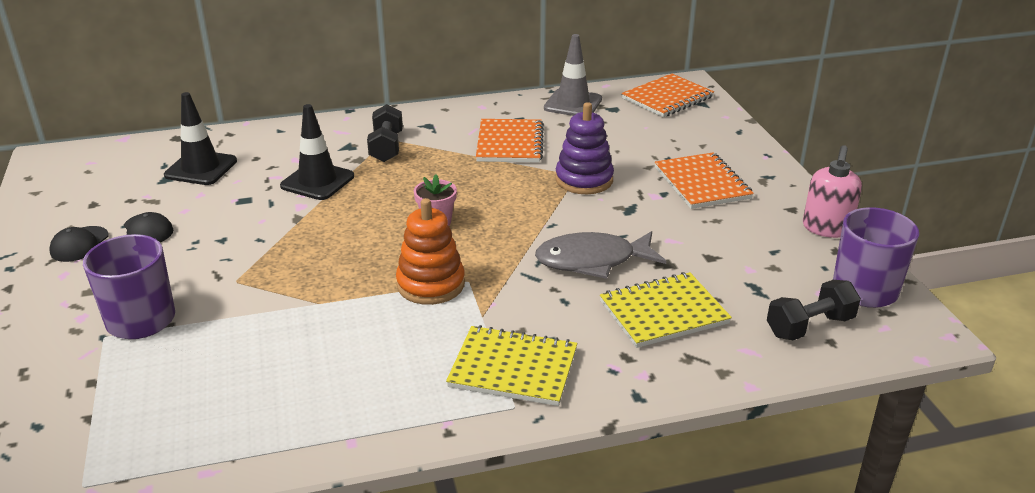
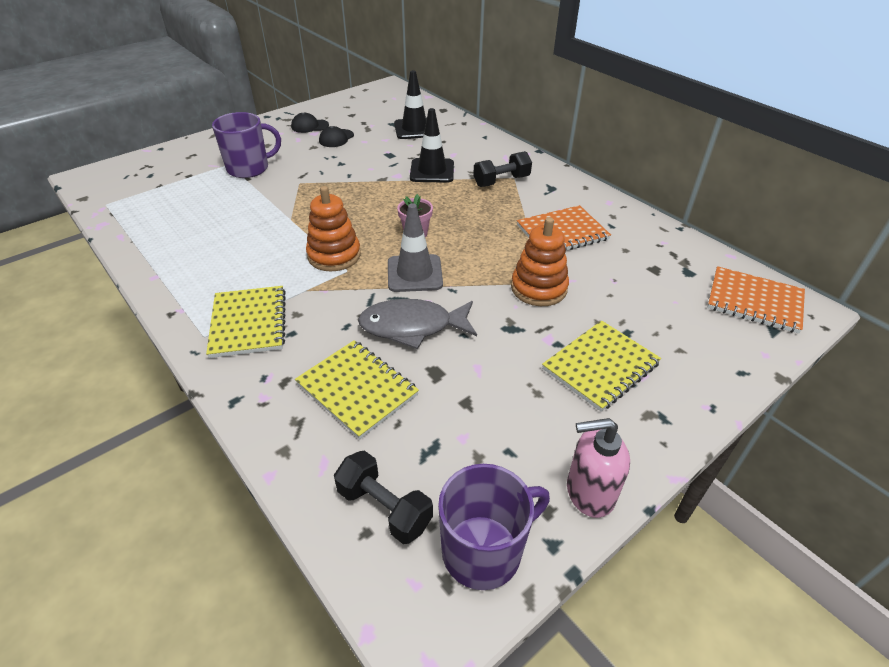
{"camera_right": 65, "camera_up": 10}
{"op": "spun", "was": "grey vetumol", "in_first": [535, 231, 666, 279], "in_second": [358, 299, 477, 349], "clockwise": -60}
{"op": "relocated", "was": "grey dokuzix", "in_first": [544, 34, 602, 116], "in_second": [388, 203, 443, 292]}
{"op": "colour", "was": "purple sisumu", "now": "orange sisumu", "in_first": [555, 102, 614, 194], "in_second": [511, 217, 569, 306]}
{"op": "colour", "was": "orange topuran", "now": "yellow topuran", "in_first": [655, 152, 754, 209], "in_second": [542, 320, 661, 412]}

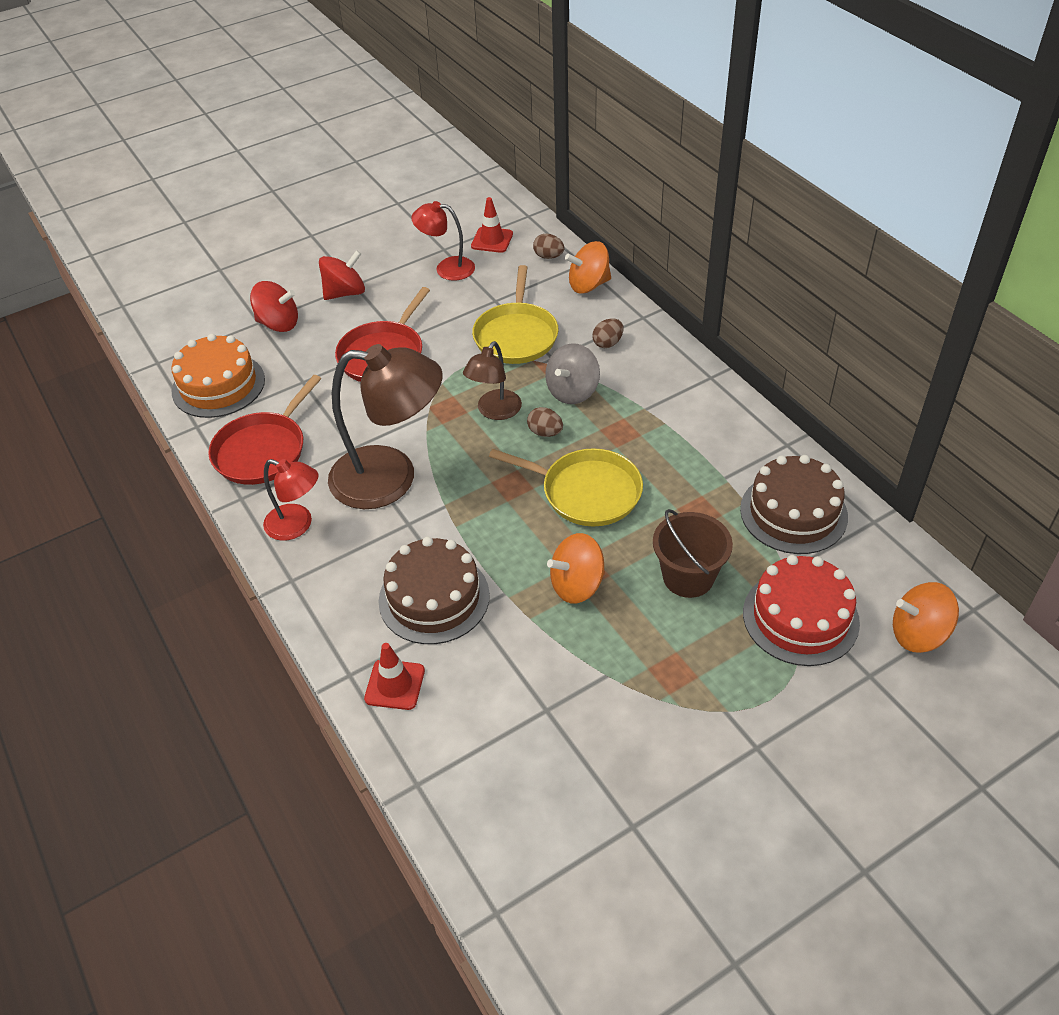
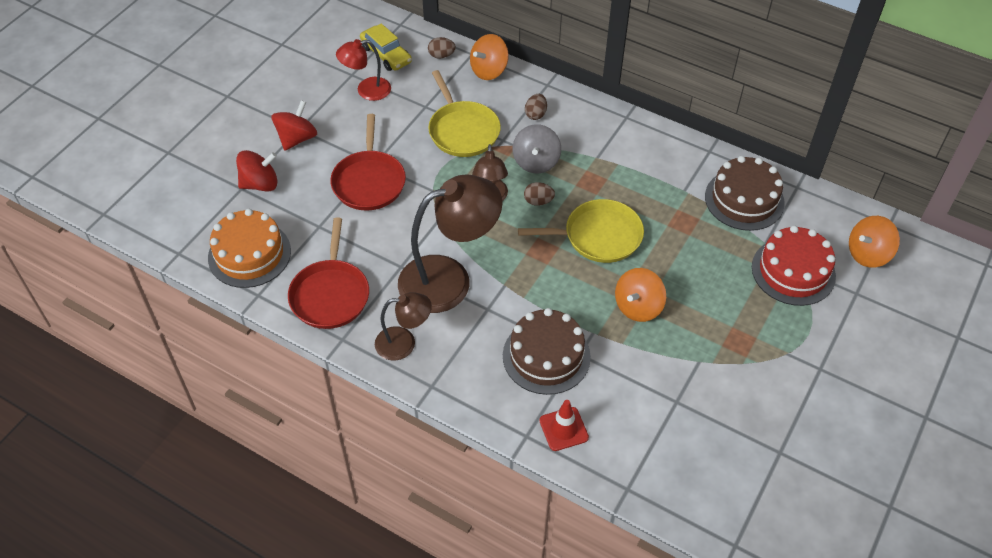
{"camera_right": -30, "camera_up": 5}
{"op": "exchanged", "was": "red dokuzix", "now": "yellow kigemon", "in_first": [471, 197, 513, 253], "in_second": [360, 23, 412, 71]}
{"op": "colour", "was": "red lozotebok", "now": "brown lozotebok", "in_first": [263, 459, 319, 541], "in_second": [375, 292, 432, 361]}
{"op": "missing", "was": "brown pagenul", "in_first": [653, 509, 733, 598]}

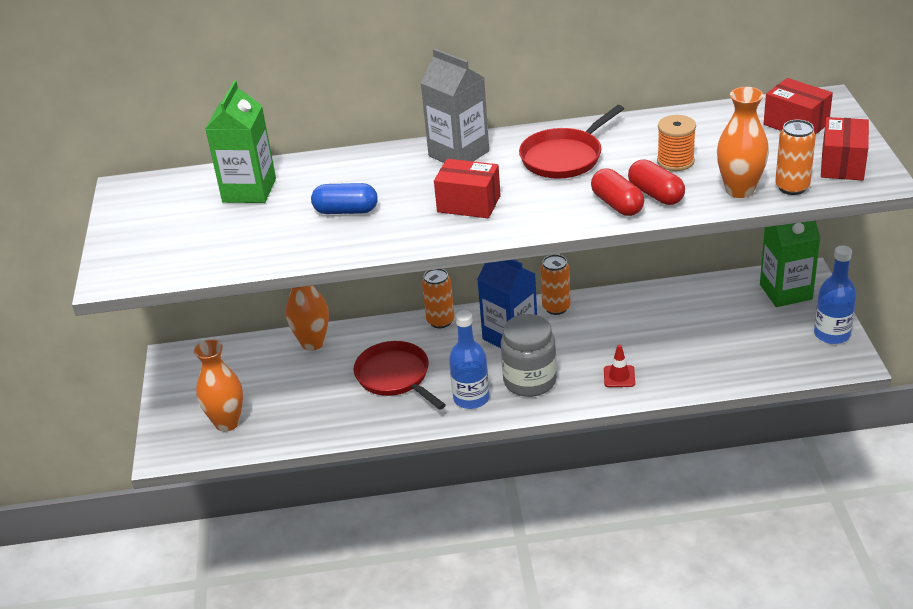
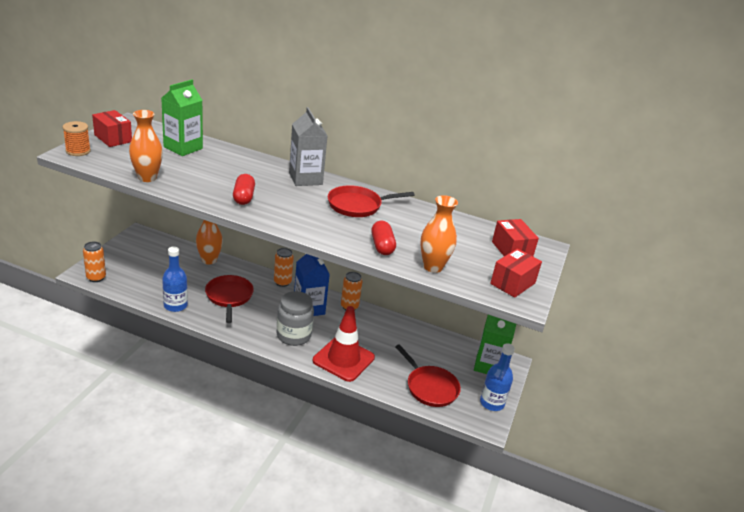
{"camera_right": 20, "camera_up": -5}
{"op": "relocated", "was": "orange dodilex", "in_first": [657, 115, 696, 171], "in_second": [63, 121, 91, 156]}
{"op": "relocated", "was": "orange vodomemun", "in_first": [775, 120, 816, 195], "in_second": [83, 241, 106, 282]}
{"op": "relocated", "was": "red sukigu", "in_first": [434, 159, 501, 218], "in_second": [92, 110, 132, 147]}
{"op": "relocated", "was": "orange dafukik", "in_first": [194, 339, 243, 431], "in_second": [129, 110, 163, 182]}
{"op": "relocated", "was": "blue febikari", "in_first": [449, 310, 489, 409], "in_second": [162, 246, 188, 312]}
{"op": "relocated", "was": "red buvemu", "in_first": [591, 168, 644, 216], "in_second": [233, 174, 255, 205]}
{"op": "size", "was": "red dokuzix", "in_first": [604, 345, 635, 387], "in_second": [313, 306, 375, 382], "ratio": 2.39}
{"op": "appeared", "now": "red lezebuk", "in_second": [395, 344, 461, 407]}
{"op": "missing", "was": "blue buvemu", "in_first": [311, 183, 378, 214]}

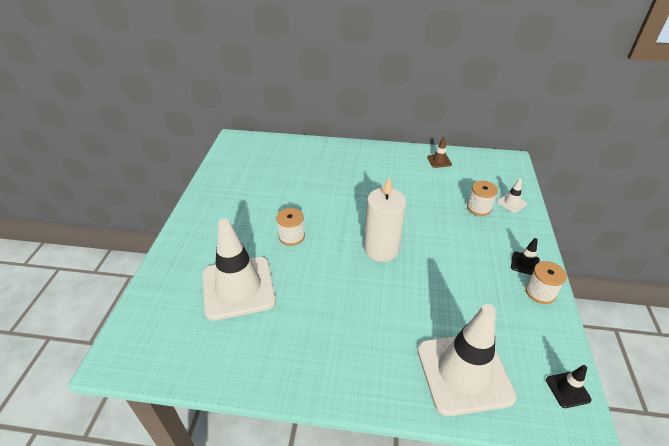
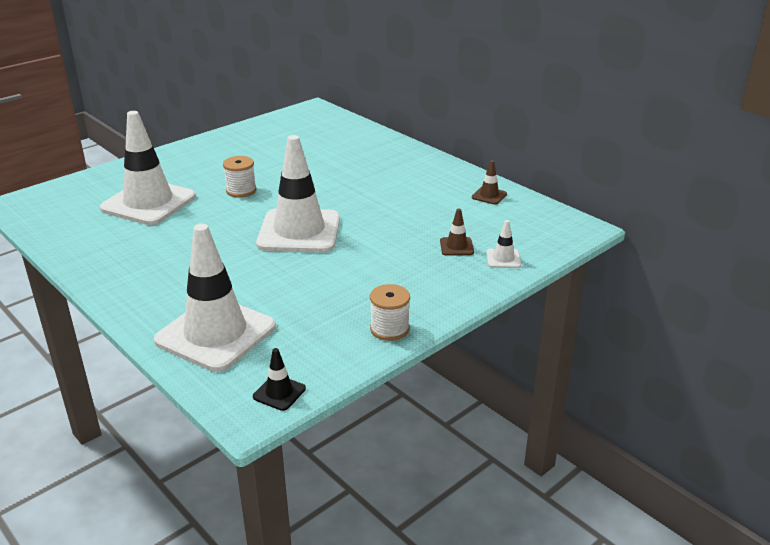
{"camera_right": 40, "camera_up": -10}
{"op": "exchanged", "was": "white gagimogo", "now": "white dokuzix", "in_first": [364, 177, 406, 262], "in_second": [256, 135, 340, 252]}
{"op": "exchanged", "was": "white dodilex", "now": "brown dokuzix", "in_first": [467, 181, 498, 216], "in_second": [440, 209, 474, 256]}
{"op": "missing", "was": "black dokuzix", "in_first": [511, 238, 540, 275]}

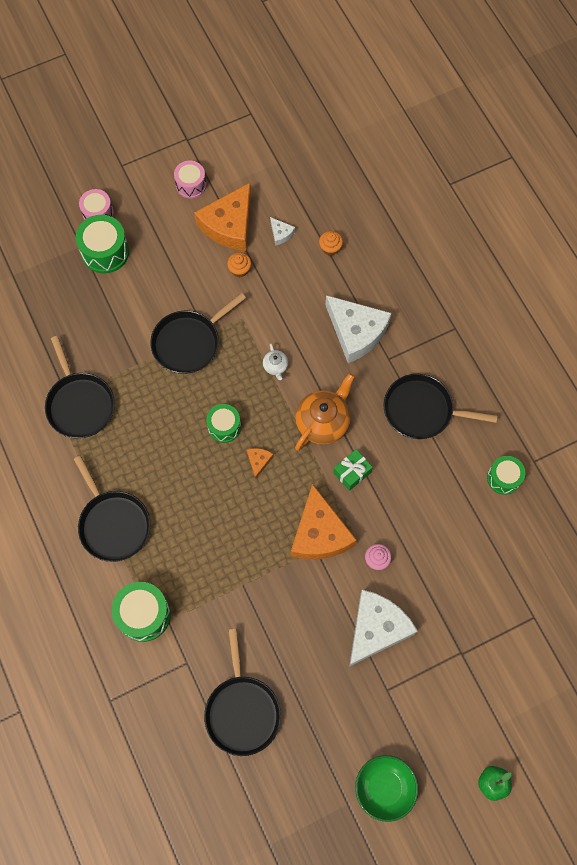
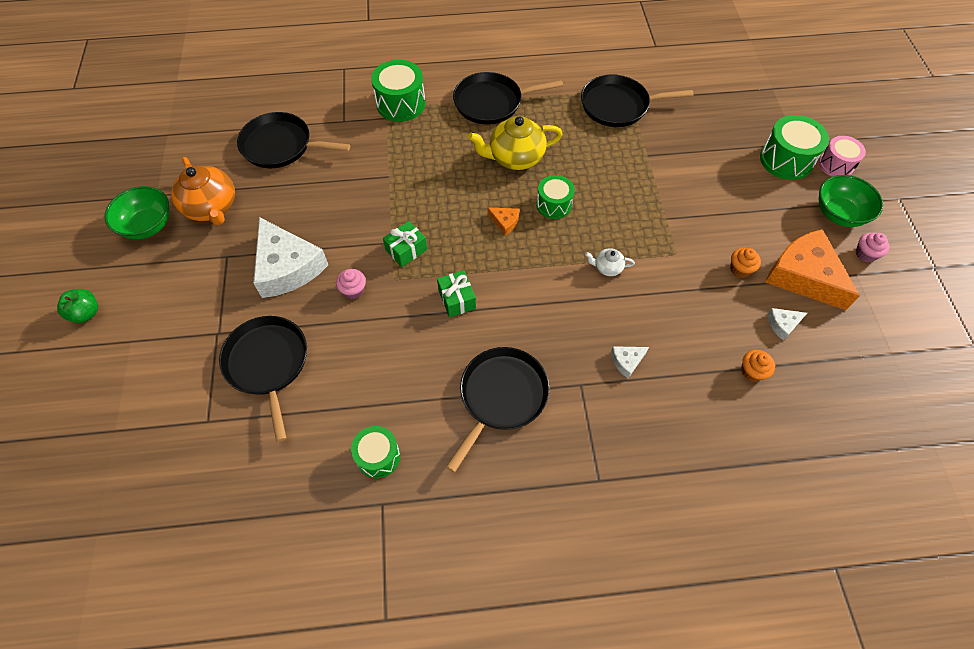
{"camera_right": 110, "camera_up": -10}
{"op": "relocated", "was": "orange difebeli", "in_first": [295, 373, 355, 451], "in_second": [171, 157, 235, 225]}
{"op": "relocated", "was": "black lezebuk", "in_first": [150, 293, 246, 374], "in_second": [219, 316, 307, 442]}
{"op": "exchanged", "was": "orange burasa", "now": "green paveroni", "in_first": [291, 484, 357, 559], "in_second": [383, 221, 427, 267]}
{"op": "appeared", "now": "yellow difebeli", "in_second": [468, 116, 563, 170]}
{"op": "size", "was": "white burasa", "in_first": [326, 295, 392, 363], "in_second": [611, 346, 649, 378], "ratio": 0.42}
{"op": "appeared", "now": "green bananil", "in_second": [819, 175, 883, 227]}
{"op": "exchanged", "was": "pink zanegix", "now": "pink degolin", "in_first": [174, 161, 206, 199], "in_second": [856, 233, 890, 263]}

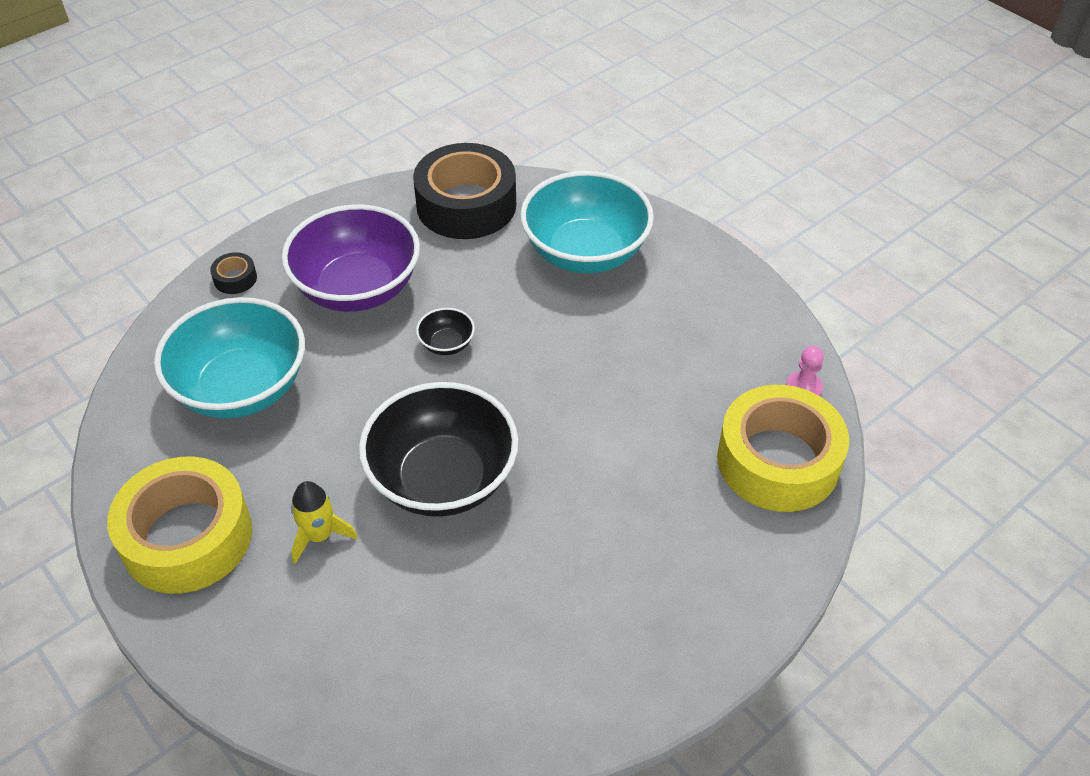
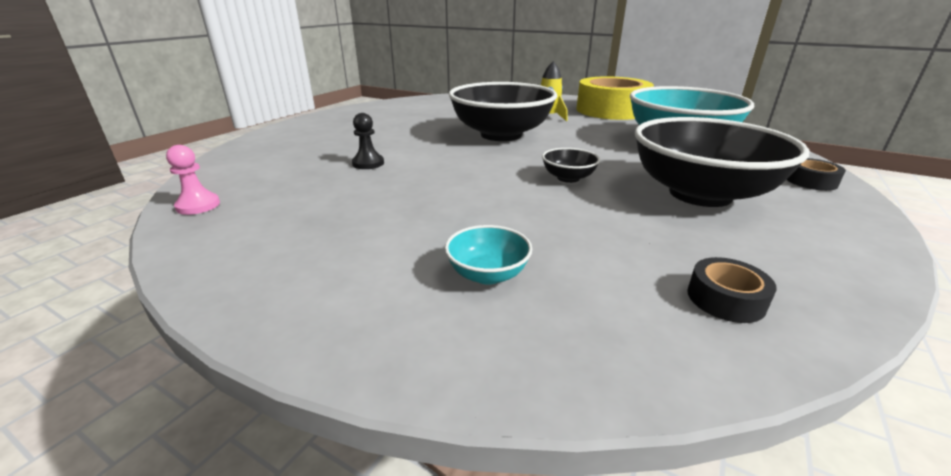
{"camera_right": 160, "camera_up": -20}
{"op": "appeared", "now": "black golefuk", "in_second": [352, 113, 384, 169]}
{"op": "size", "was": "turquoise bananil", "in_first": [520, 171, 654, 273], "in_second": [445, 225, 532, 284], "ratio": 0.42}
{"op": "colour", "was": "purple bananil", "now": "black bananil", "in_first": [282, 204, 420, 312], "in_second": [634, 117, 809, 207]}
{"op": "size", "was": "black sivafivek", "in_first": [413, 143, 516, 239], "in_second": [687, 257, 777, 323], "ratio": 0.4}
{"op": "missing", "was": "yellow sivafivek", "in_first": [717, 385, 849, 512]}

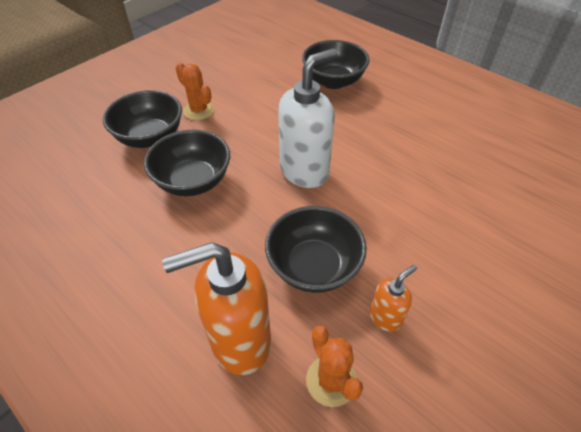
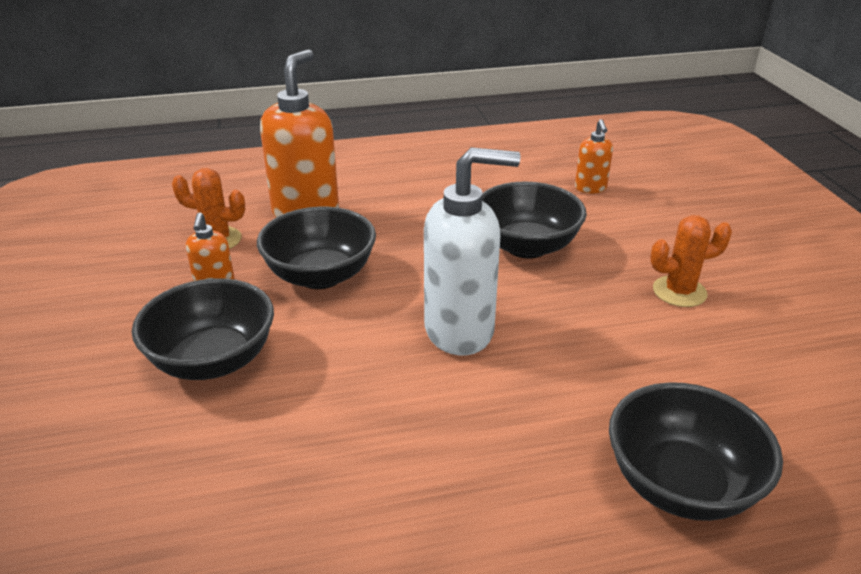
{"camera_right": 125, "camera_up": -15}
{"op": "relocated", "was": "black bananil", "in_first": [103, 90, 182, 148], "in_second": [132, 278, 274, 380]}
{"op": "spun", "was": "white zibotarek", "in_first": [278, 49, 338, 188], "in_second": [424, 147, 520, 355], "clockwise": -90}
{"op": "appeared", "now": "orange zibotarek", "in_second": [575, 119, 613, 193]}

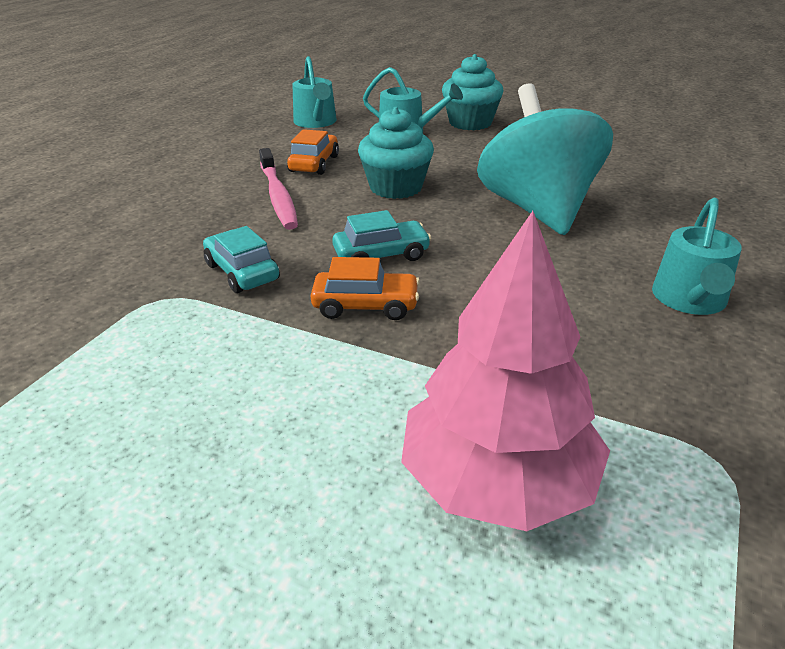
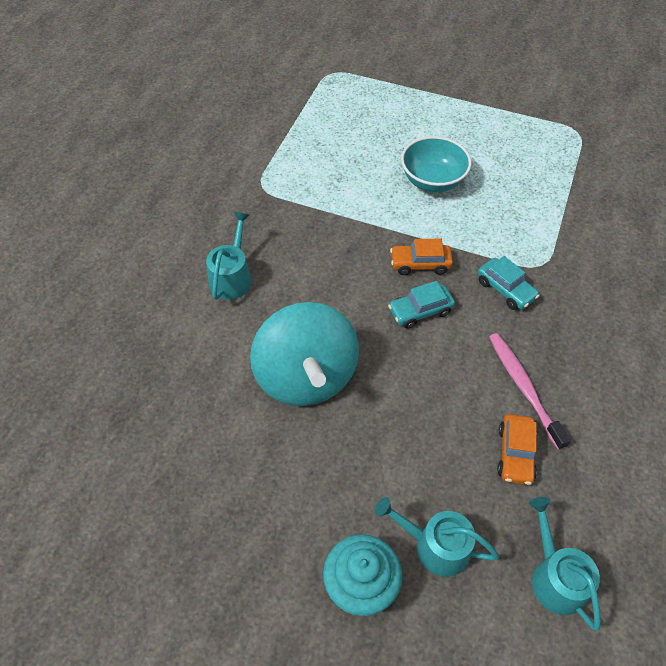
{"camera_right": 175, "camera_up": 20}
{"op": "appeared", "now": "turquoise bananil", "in_second": [401, 136, 472, 192]}
{"op": "missing", "was": "turquoise degolin", "in_first": [358, 107, 434, 199]}
{"op": "missing", "was": "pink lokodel", "in_first": [401, 211, 610, 531]}

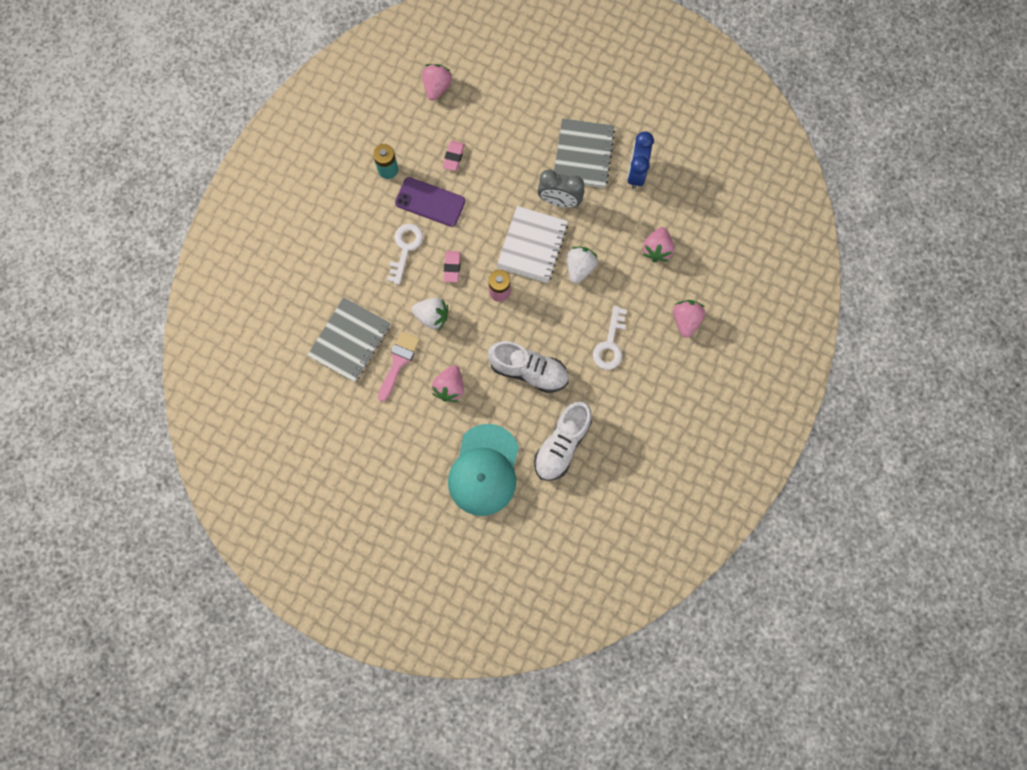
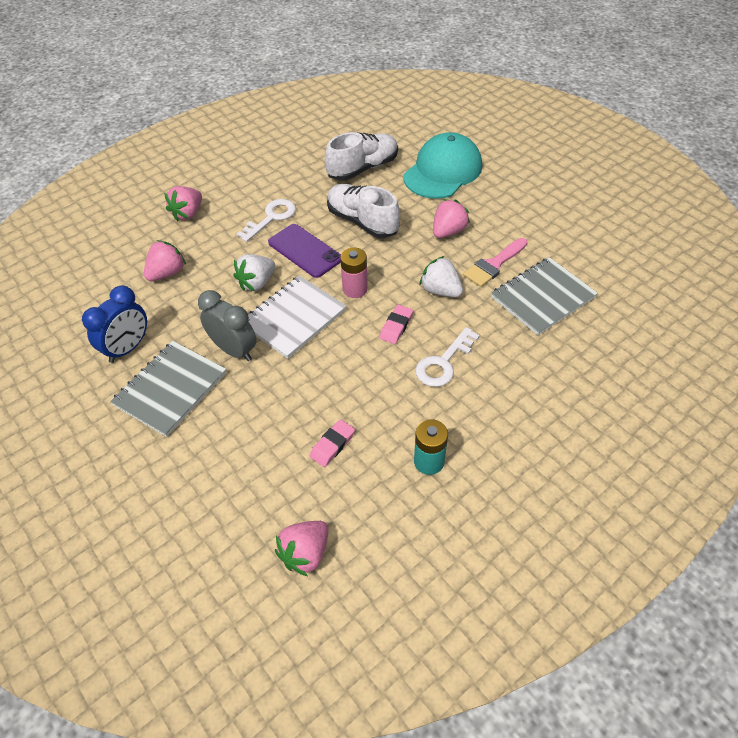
{"camera_right": -155, "camera_up": -25}
{"op": "relocated", "was": "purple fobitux", "in_first": [395, 177, 465, 227], "in_second": [268, 224, 341, 278]}

